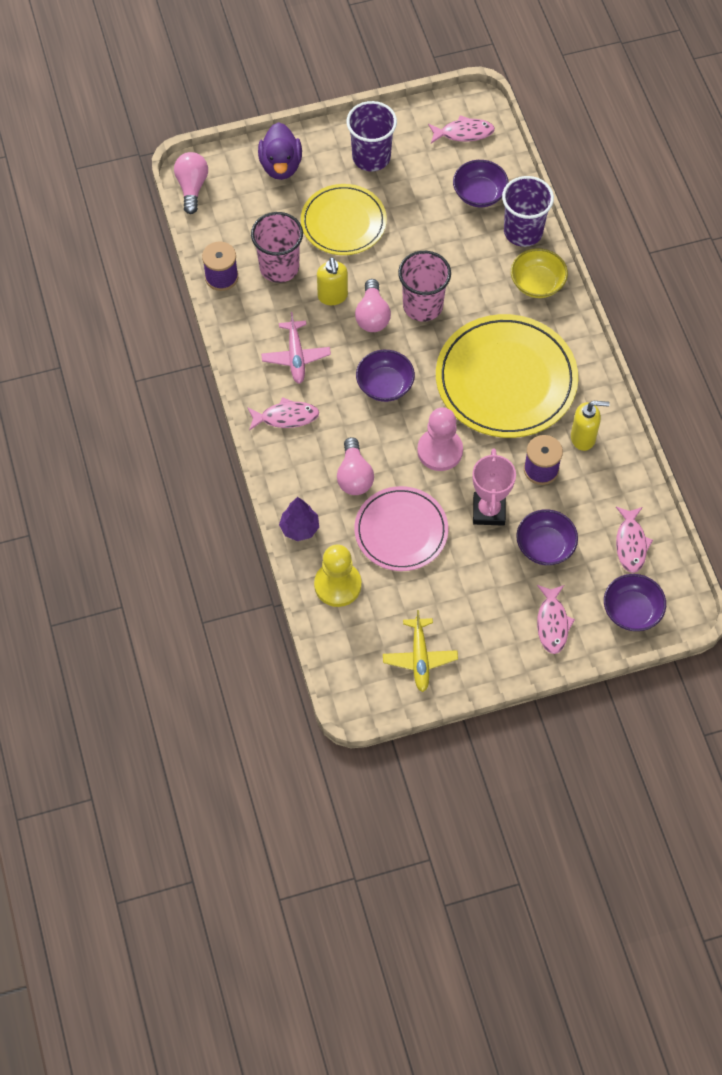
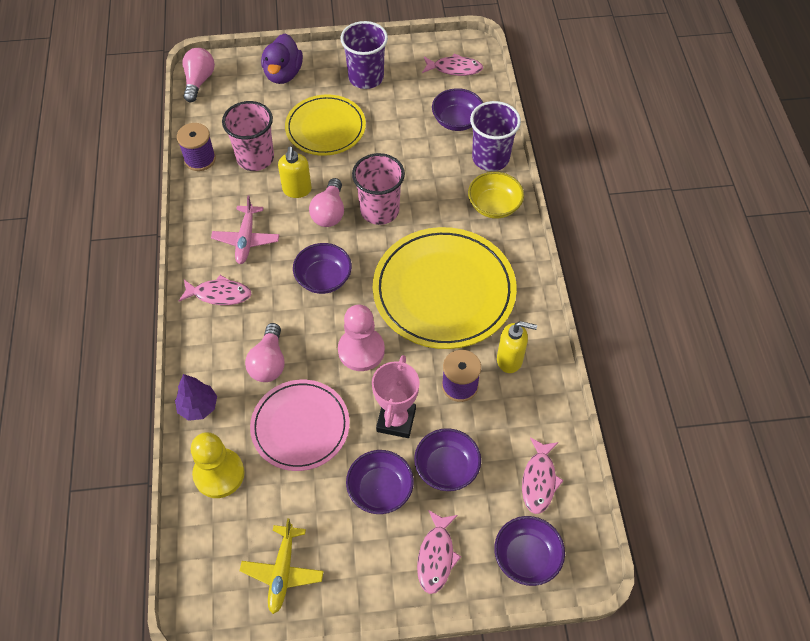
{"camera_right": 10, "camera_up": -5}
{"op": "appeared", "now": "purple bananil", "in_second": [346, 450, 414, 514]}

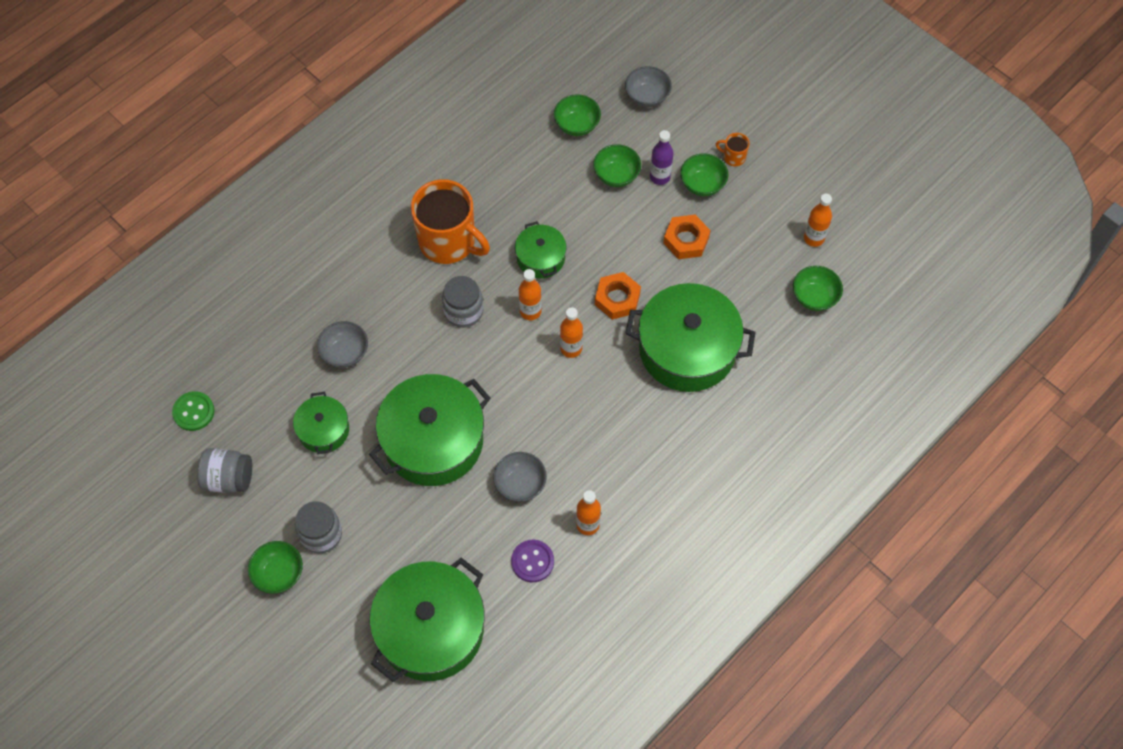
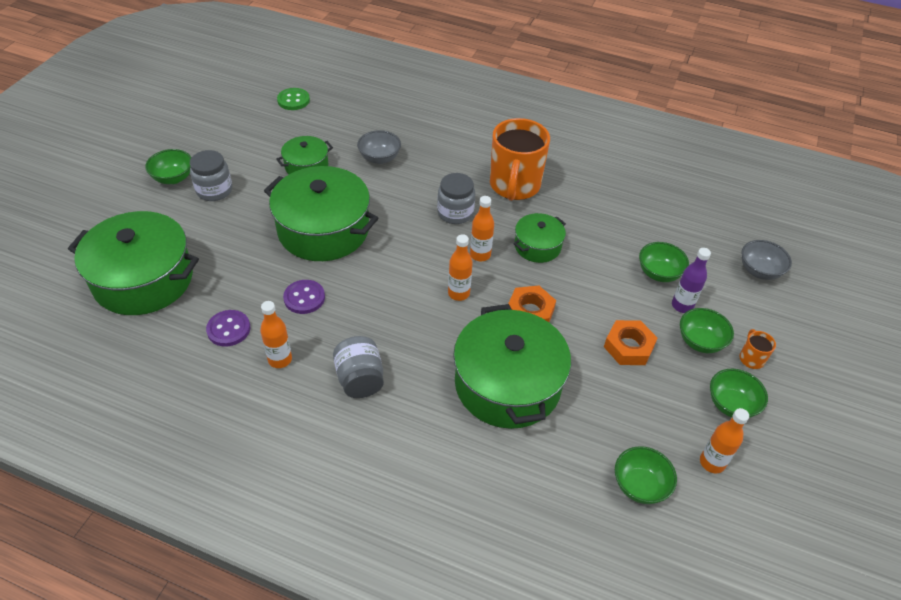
{"camera_right": 65, "camera_up": -15}
{"op": "exchanged", "was": "grey bananil", "now": "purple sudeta", "in_first": [493, 452, 547, 502], "in_second": [283, 280, 325, 314]}
{"op": "relocated", "was": "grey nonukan", "in_first": [197, 448, 252, 493], "in_second": [333, 336, 384, 398]}
{"op": "relocated", "was": "green bananil", "in_first": [554, 94, 601, 136], "in_second": [710, 369, 768, 418]}

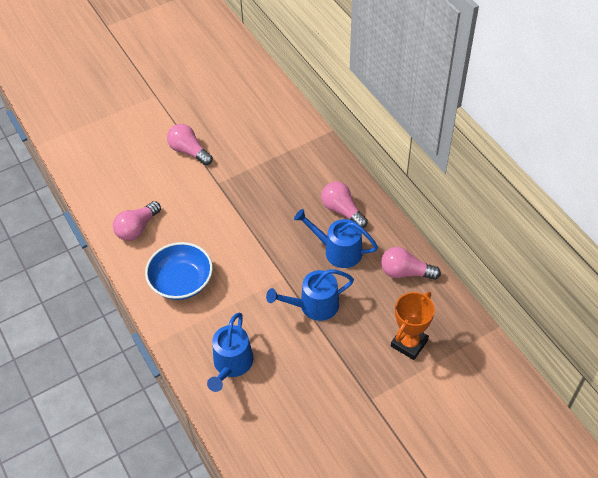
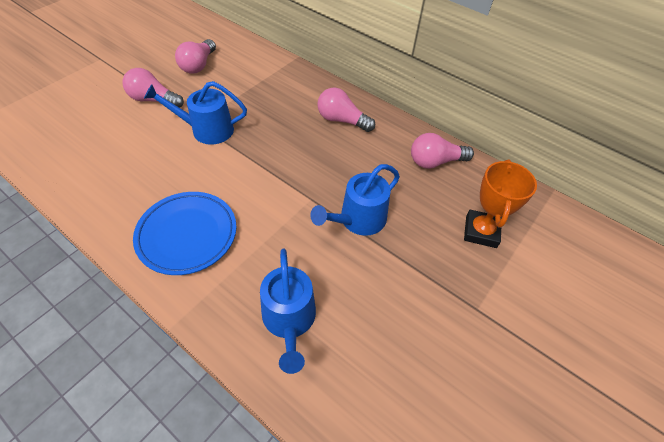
{"camera_right": -25, "camera_up": 0}
{"op": "exchanged", "was": "blue bananil", "now": "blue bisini", "in_first": [145, 242, 213, 300], "in_second": [133, 192, 237, 275]}
{"op": "relocated", "was": "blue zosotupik", "in_first": [294, 209, 378, 268], "in_second": [144, 81, 247, 145]}
{"op": "relocated", "was": "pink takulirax", "in_first": [113, 201, 161, 241], "in_second": [175, 39, 216, 74]}

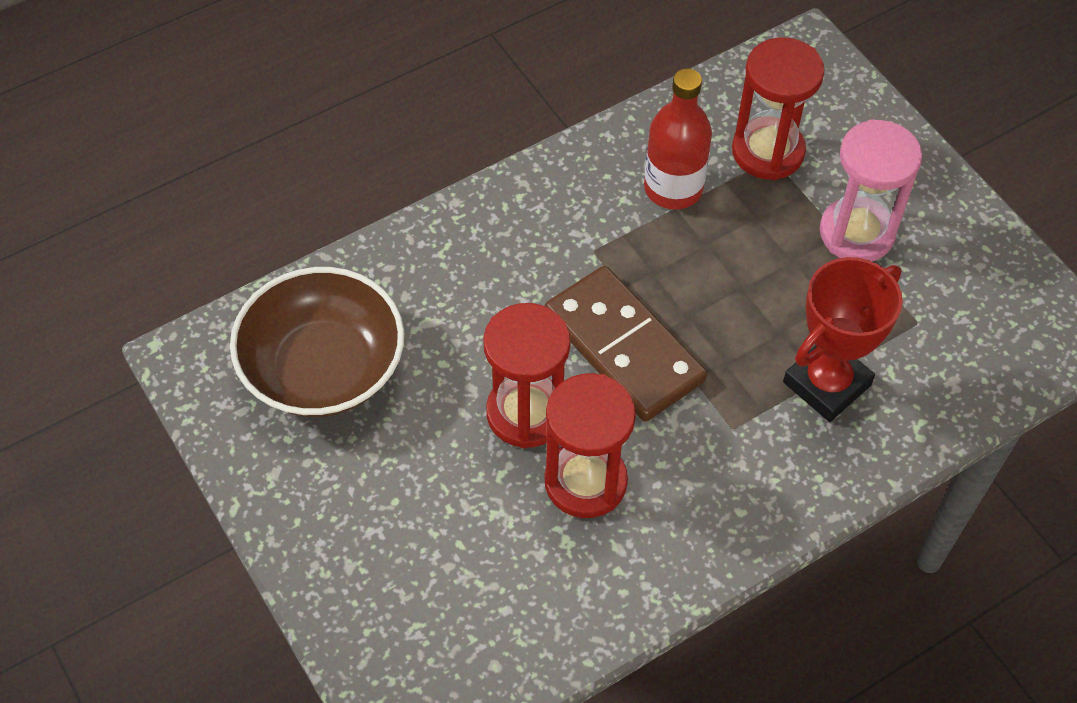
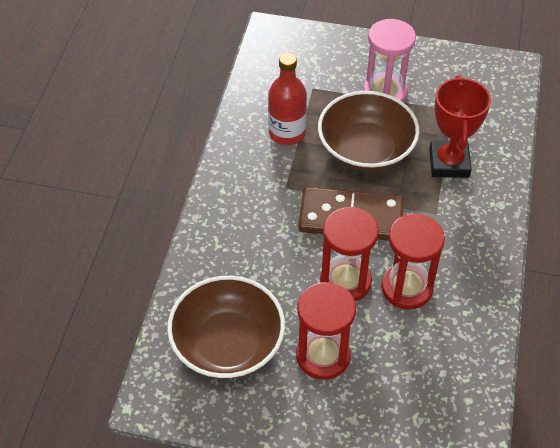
{"camera_right": -45, "camera_up": -5}
{"op": "relocated", "was": "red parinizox", "in_first": [732, 37, 825, 180], "in_second": [296, 282, 356, 380]}
{"op": "appeared", "now": "brown bananil", "in_second": [318, 91, 419, 172]}

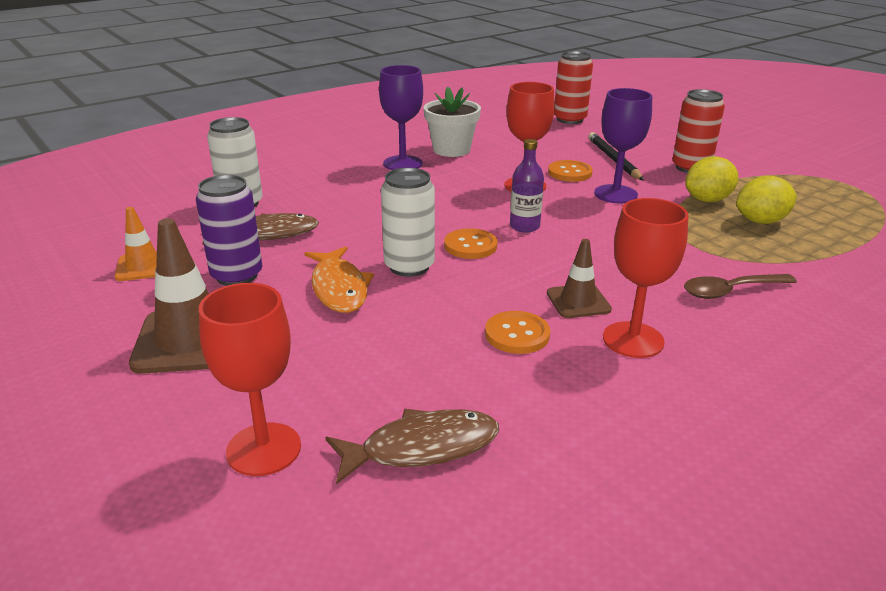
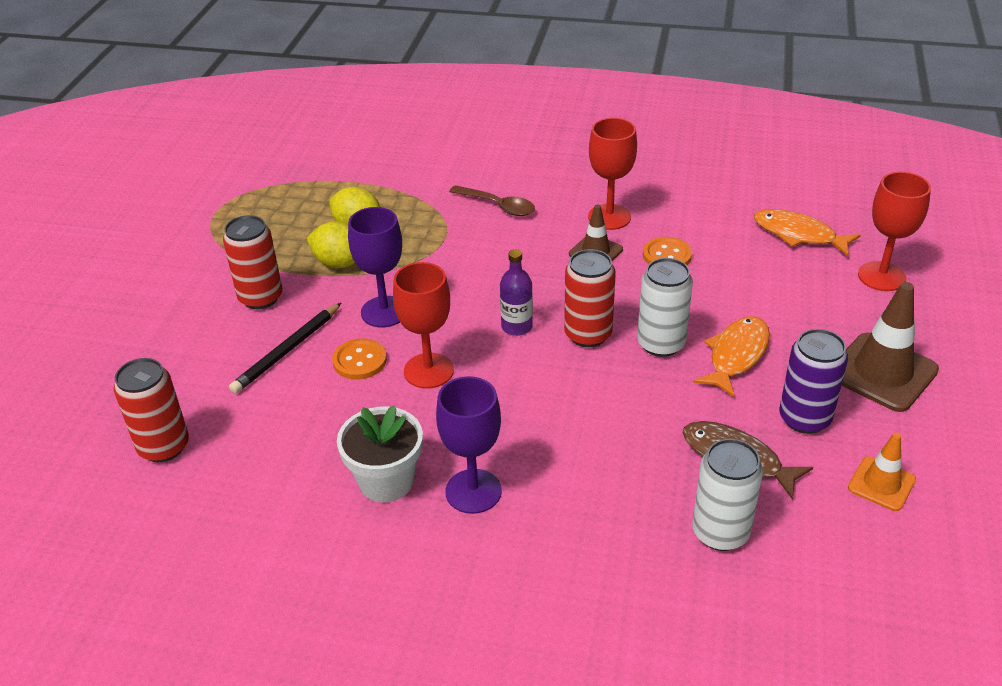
{"camera_right": -130, "camera_up": 10}
{"op": "exchanged", "was": "orange sudeta", "now": "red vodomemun", "in_first": [444, 228, 497, 259], "in_second": [564, 249, 616, 347]}
{"op": "colour", "was": "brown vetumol", "now": "orange vetumol", "in_first": [325, 409, 499, 484], "in_second": [754, 209, 861, 256]}

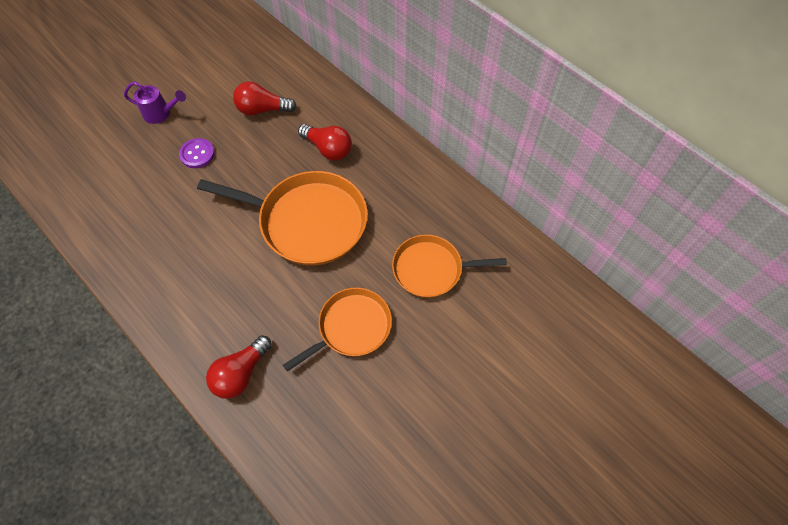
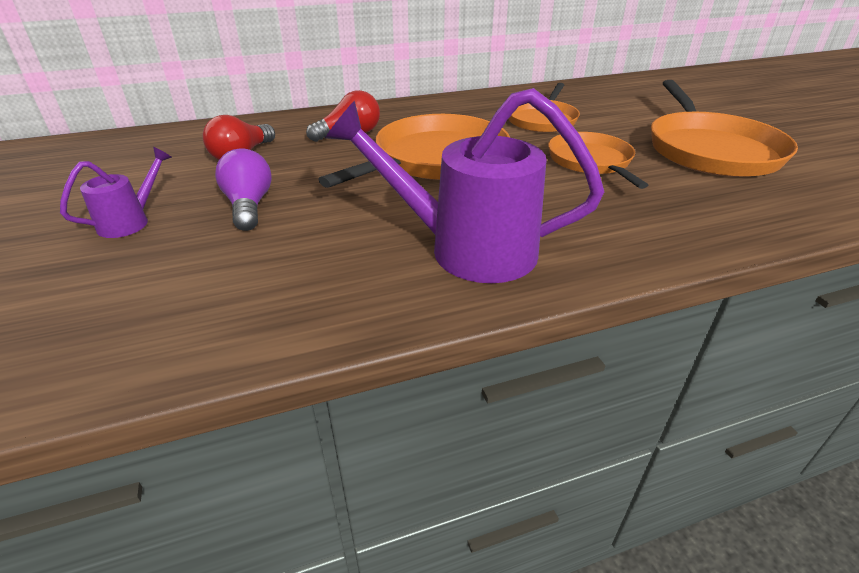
{"camera_right": -65, "camera_up": -25}
{"op": "exchanged", "was": "purple sudeta", "now": "purple takulirax", "in_first": [179, 138, 215, 168], "in_second": [215, 148, 272, 231]}
{"op": "appeared", "now": "purple zosotupik", "in_second": [325, 88, 604, 283]}
{"op": "appeared", "now": "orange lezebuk", "in_second": [651, 80, 798, 177]}
{"op": "missing", "was": "red takulirax", "in_first": [206, 335, 272, 399]}

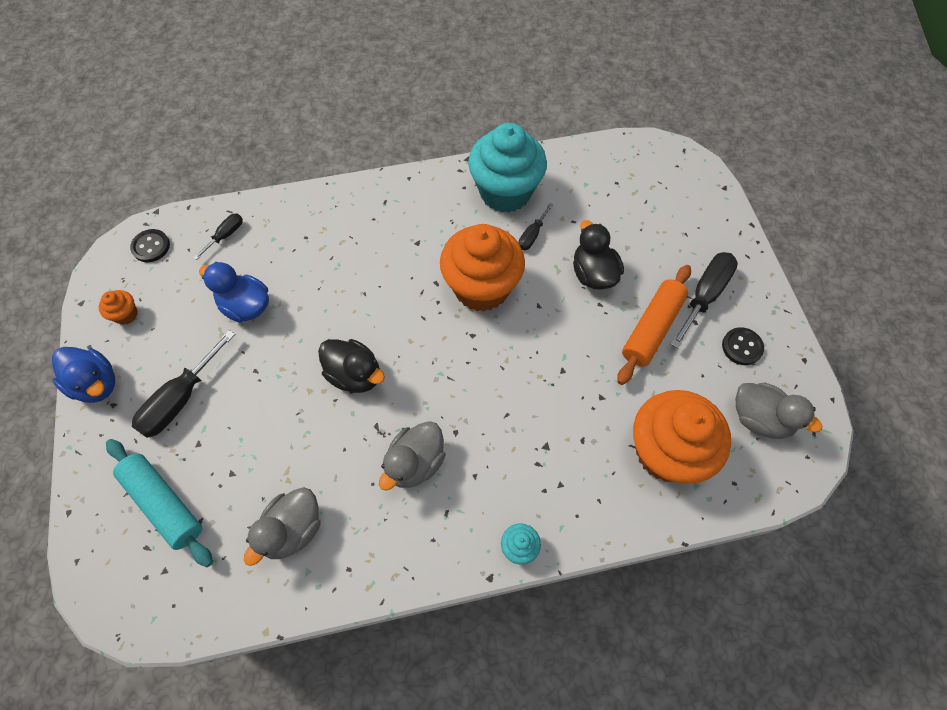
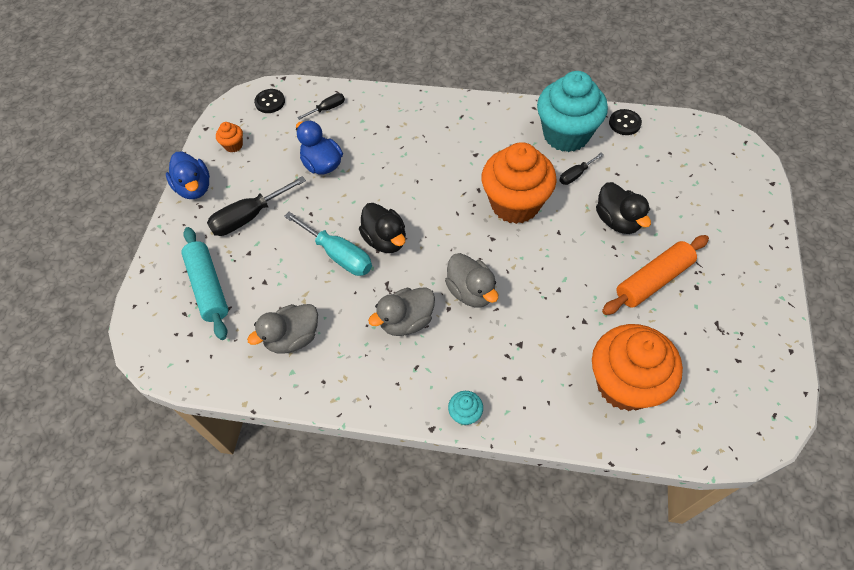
{"camera_right": 25, "camera_up": -5}
{"op": "appeared", "now": "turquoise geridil", "in_second": [284, 212, 372, 276]}
{"op": "relocated", "was": "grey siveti", "in_first": [735, 382, 822, 439], "in_second": [445, 253, 498, 307]}
{"op": "spun", "was": "black siveti", "in_first": [573, 220, 624, 290], "in_second": [596, 182, 651, 234], "clockwise": 150}
{"op": "relocated", "was": "black sudeta", "in_first": [722, 327, 764, 365], "in_second": [609, 109, 642, 135]}
{"op": "missing", "was": "black geridil", "in_first": [670, 252, 738, 349]}

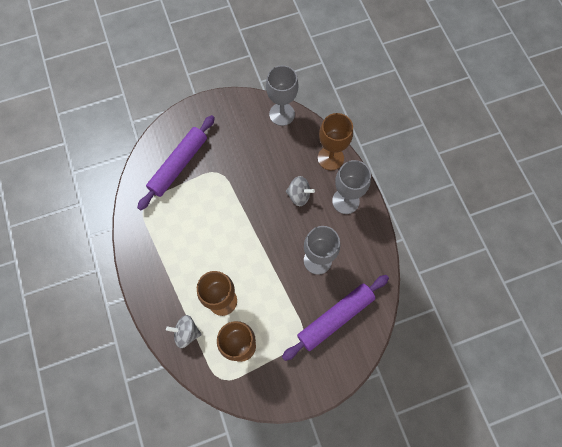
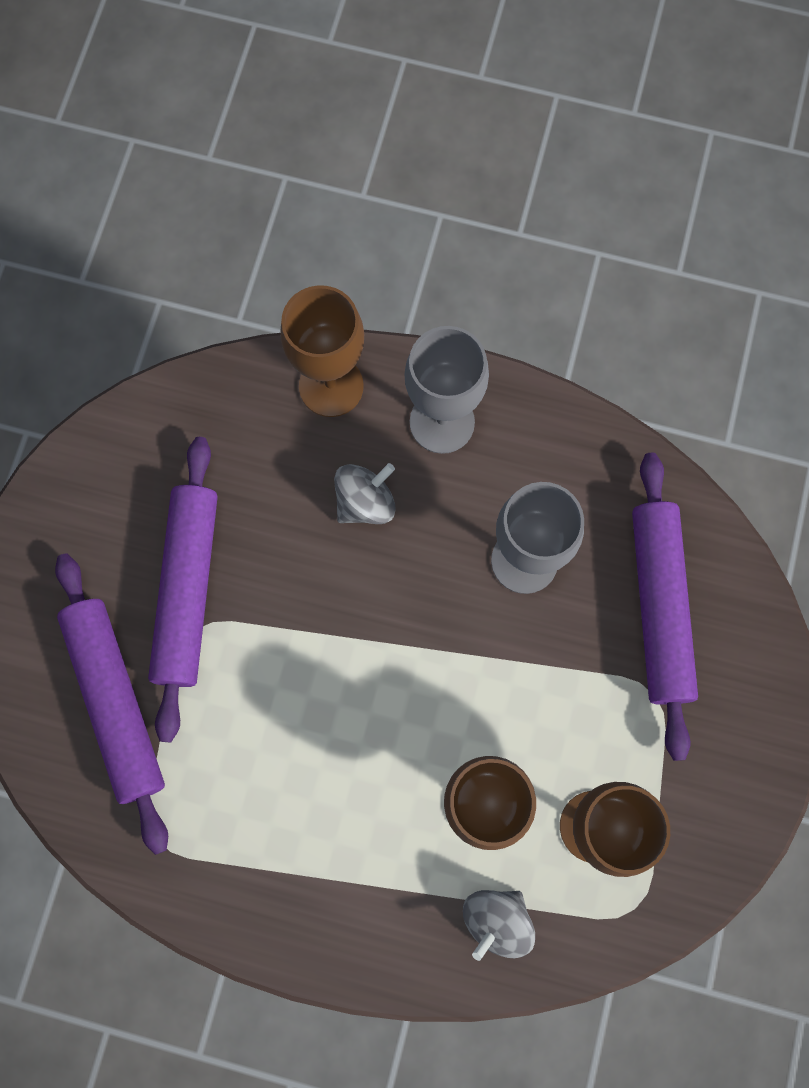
{"camera_right": -55, "camera_up": 5}
{"op": "appeared", "now": "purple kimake", "in_second": [148, 437, 218, 742]}
{"op": "missing", "was": "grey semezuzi", "in_first": [266, 65, 299, 126]}

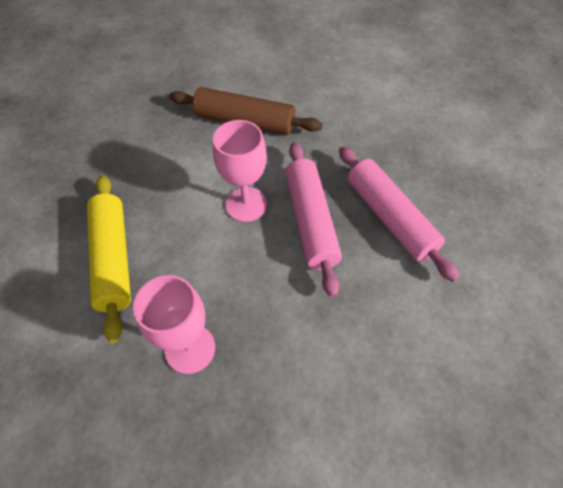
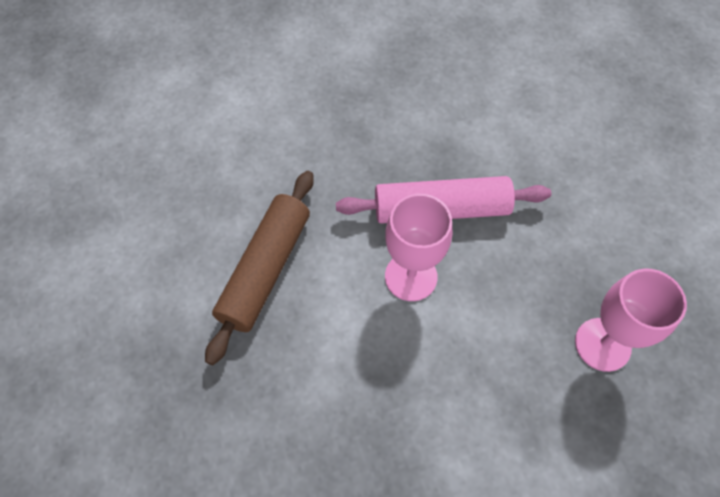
{"camera_right": -85, "camera_up": 5}
{"op": "missing", "was": "yellow kimake", "in_first": [87, 175, 131, 343]}
{"op": "missing", "was": "pink kimake", "in_first": [339, 147, 459, 282]}

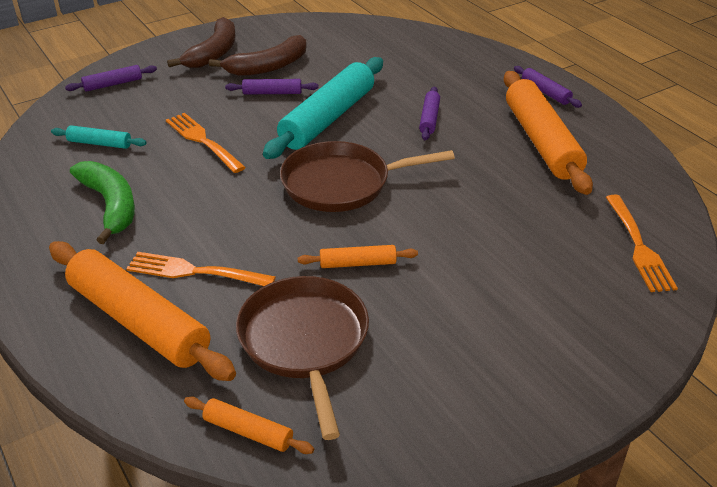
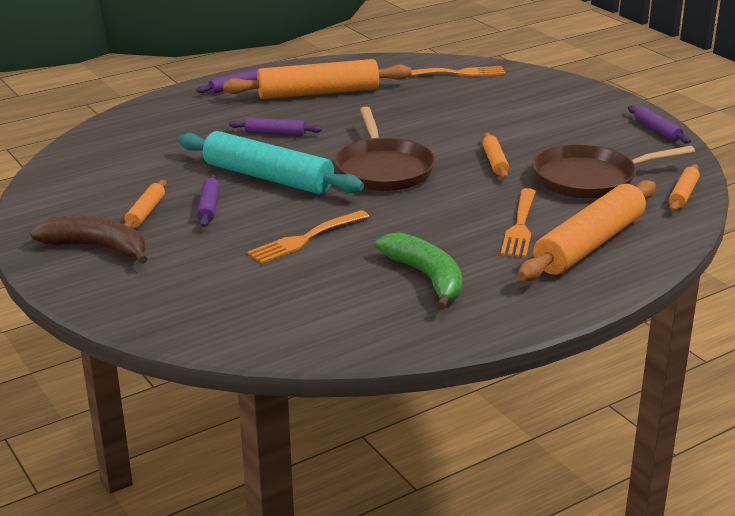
{"camera_right": -90, "camera_up": -10}
{"op": "exchanged", "was": "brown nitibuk", "now": "orange kimake", "in_first": [209, 35, 307, 76], "in_second": [124, 180, 167, 228]}
{"op": "spun", "was": "green nitibuk", "in_first": [70, 161, 135, 244], "in_second": [375, 232, 462, 310], "clockwise": 90}
{"op": "relocated", "was": "purple kimake", "in_first": [65, 65, 157, 92], "in_second": [628, 105, 691, 143]}
{"op": "missing", "was": "turquoise kimake", "in_first": [51, 125, 147, 149]}

